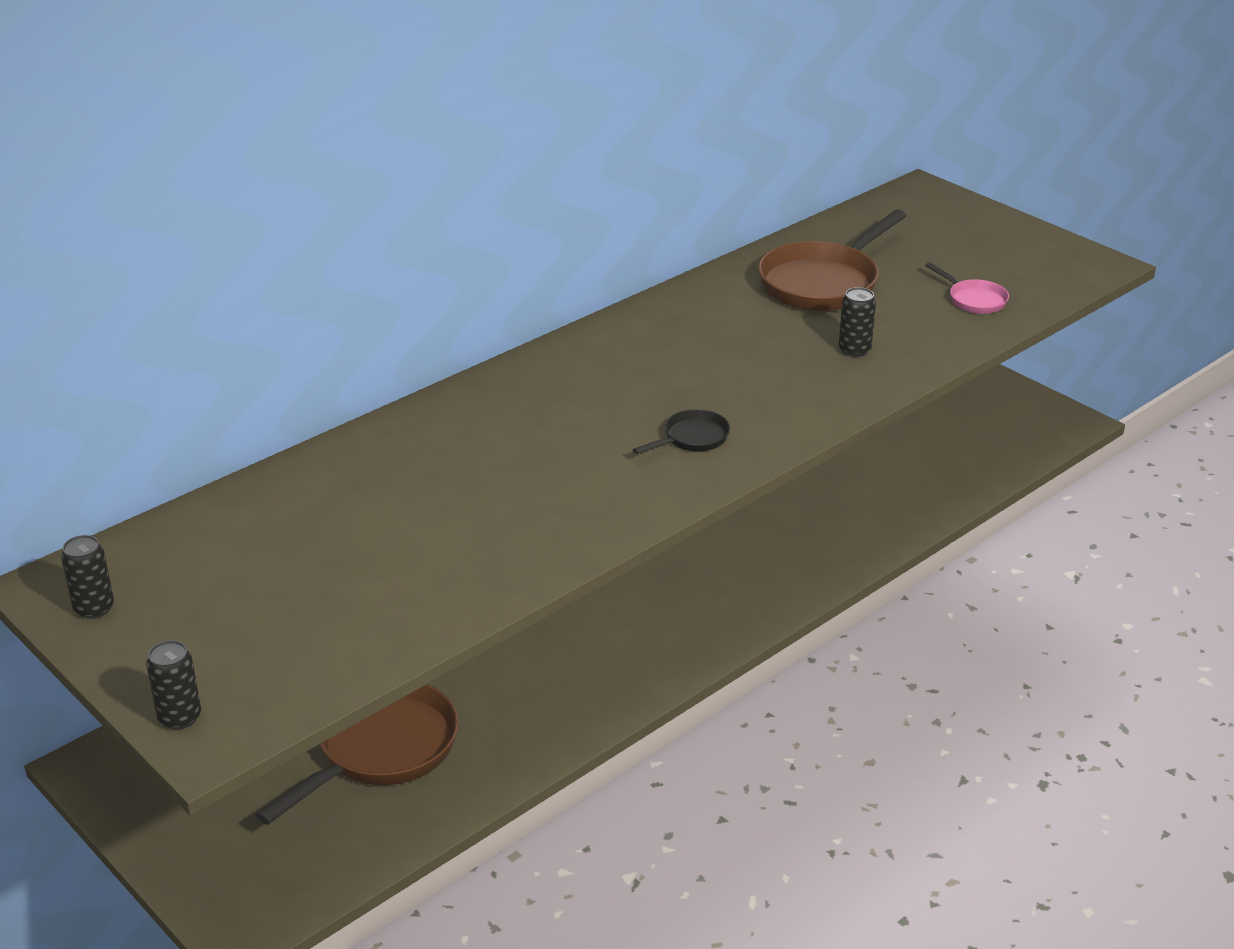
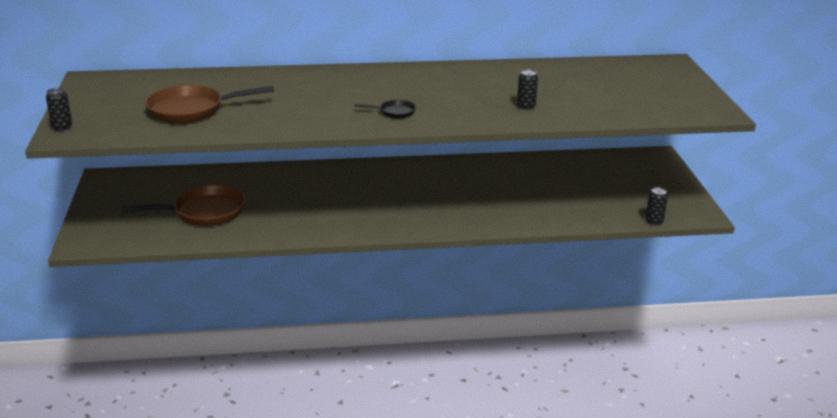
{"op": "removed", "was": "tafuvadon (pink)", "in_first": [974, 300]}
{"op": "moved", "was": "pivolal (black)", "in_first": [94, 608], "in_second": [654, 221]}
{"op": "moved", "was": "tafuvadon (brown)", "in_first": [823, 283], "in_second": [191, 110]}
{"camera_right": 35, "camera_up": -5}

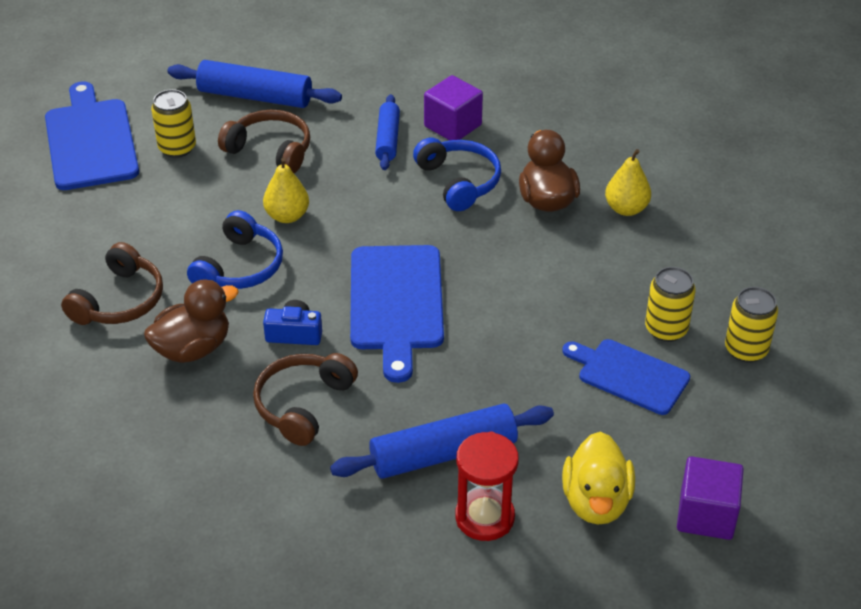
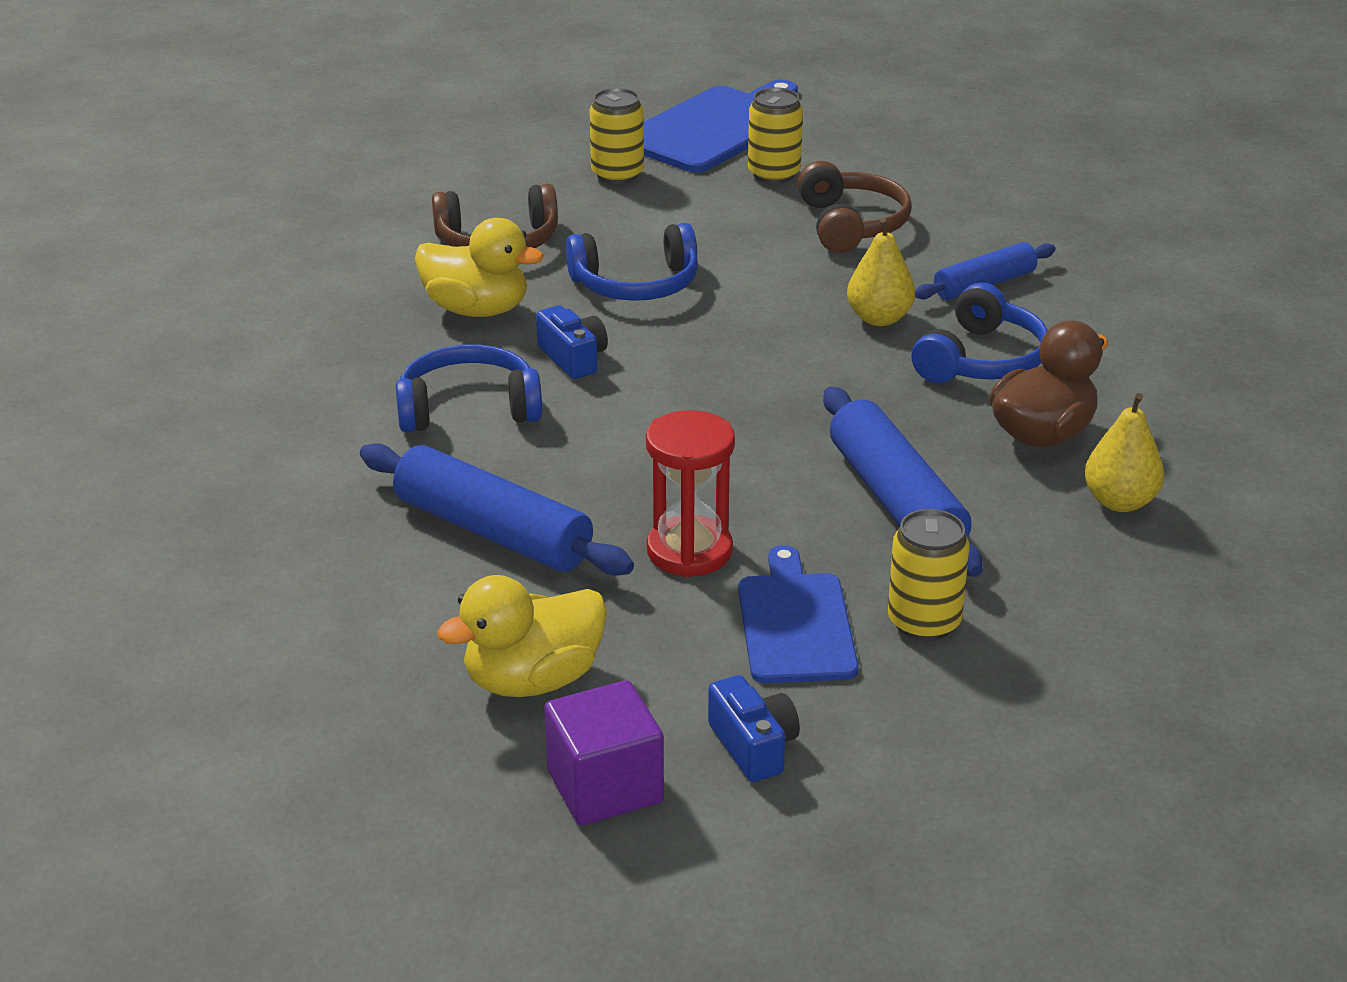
{"op": "removed", "was": "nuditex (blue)", "in_first": [396, 303]}
{"op": "removed", "was": "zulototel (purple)", "in_first": [453, 126]}
{"op": "added", "now": "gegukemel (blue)", "in_second": [753, 746]}
{"op": "moved", "was": "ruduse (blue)", "in_first": [255, 96], "in_second": [896, 500]}
{"op": "moved", "was": "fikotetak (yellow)", "in_first": [287, 216], "in_second": [879, 318]}
{"op": "moved", "was": "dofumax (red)", "in_first": [484, 517], "in_second": [689, 551]}
{"op": "moved", "was": "pivolal (yellow)", "in_first": [746, 350], "in_second": [617, 175]}
{"op": "recoloured", "was": "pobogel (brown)", "now": "pobogel (yellow)", "in_first": [193, 349], "in_second": [477, 310]}
{"op": "recoloured", "was": "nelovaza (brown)", "now": "nelovaza (blue)", "in_first": [303, 404], "in_second": [468, 408]}
{"camera_right": 55, "camera_up": -10}

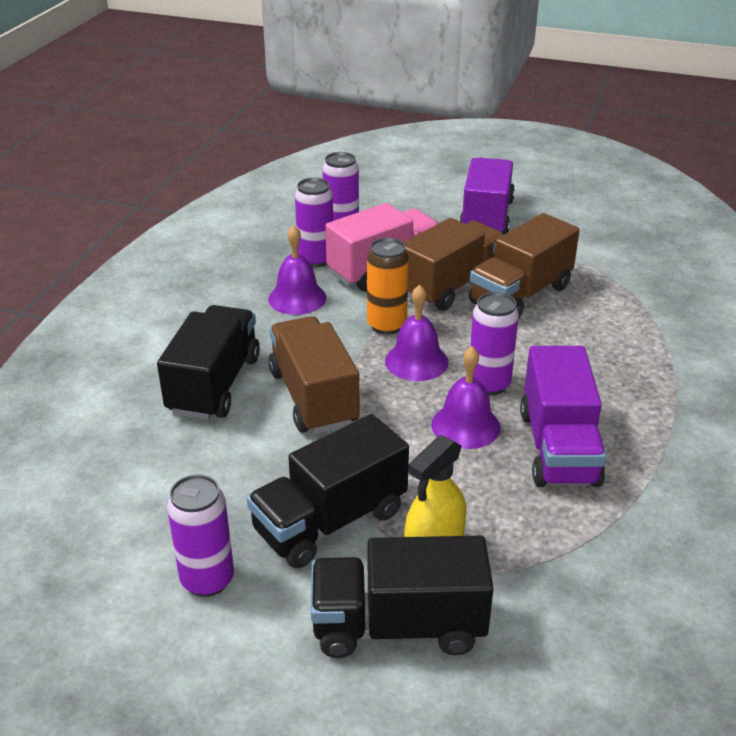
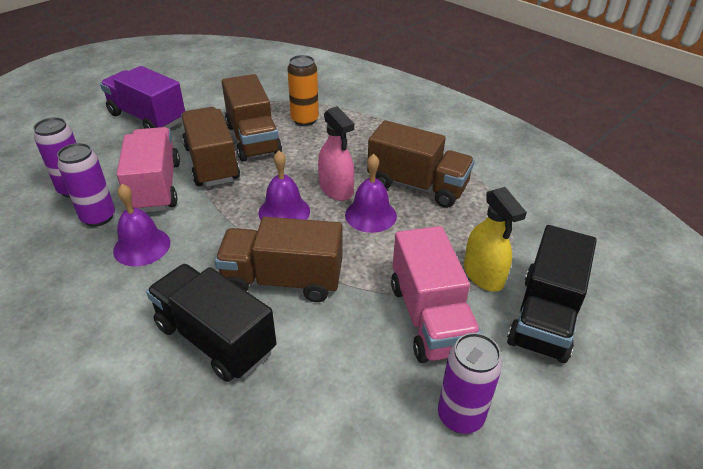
{"op": "moved", "was": "pivolal (orange)", "in_first": [386, 325], "in_second": [304, 120]}
{"op": "replaced", "was": "pivolal (purple)", "now": "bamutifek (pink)", "in_first": [489, 384], "in_second": [336, 189]}
{"op": "recoloured", "was": "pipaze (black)", "now": "pipaze (pink)", "in_first": [330, 521], "in_second": [429, 318]}
{"op": "recoloured", "was": "pipaze (purple)", "now": "pipaze (brown)", "in_first": [558, 448], "in_second": [417, 186]}
{"camera_right": -65, "camera_up": 5}

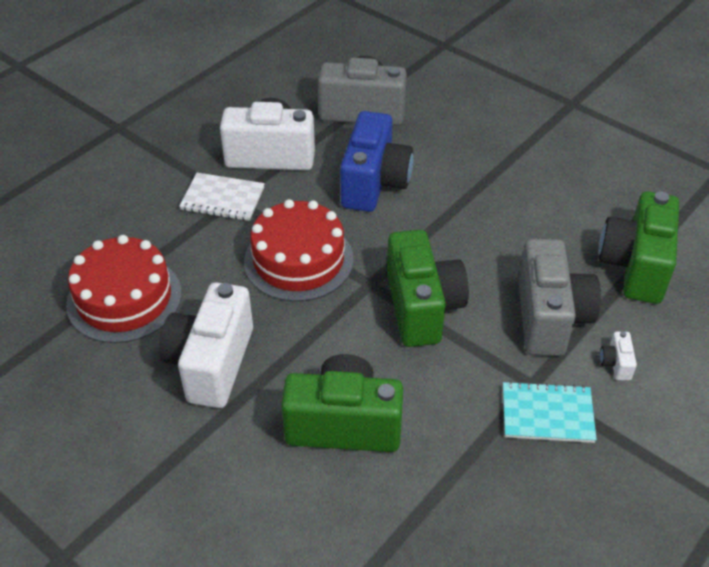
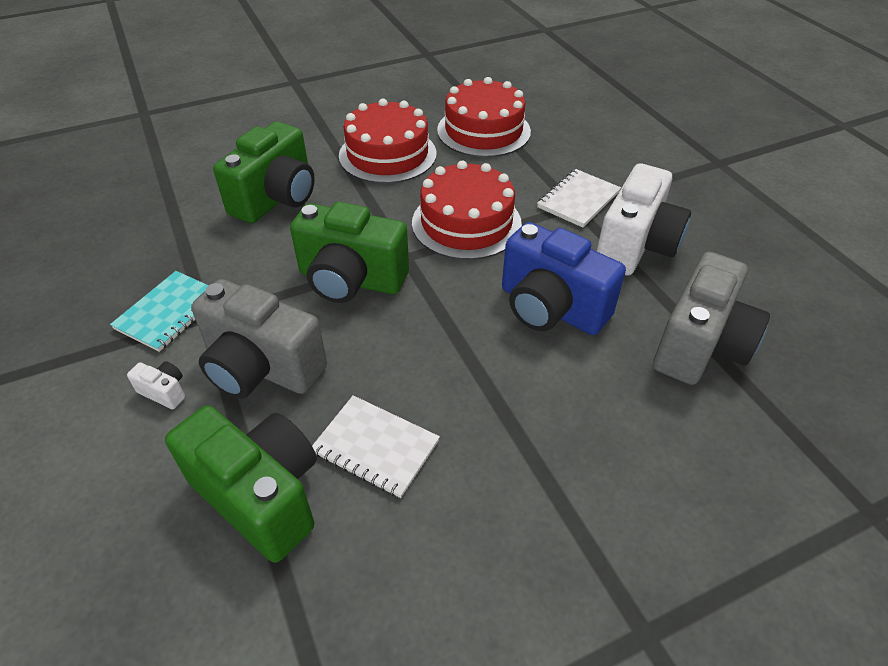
{"op": "added", "now": "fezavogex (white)", "in_second": [375, 447]}
{"op": "replaced", "was": "gegukemel (white)", "now": "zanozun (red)", "in_first": [211, 363], "in_second": [387, 154]}
{"camera_right": 115, "camera_up": 0}

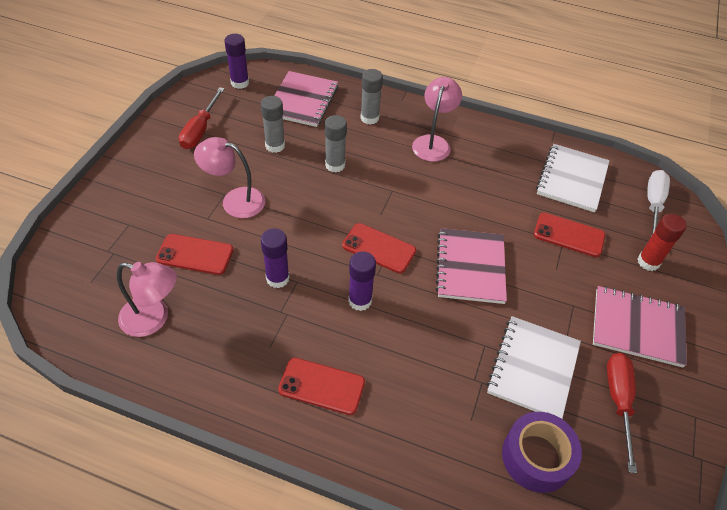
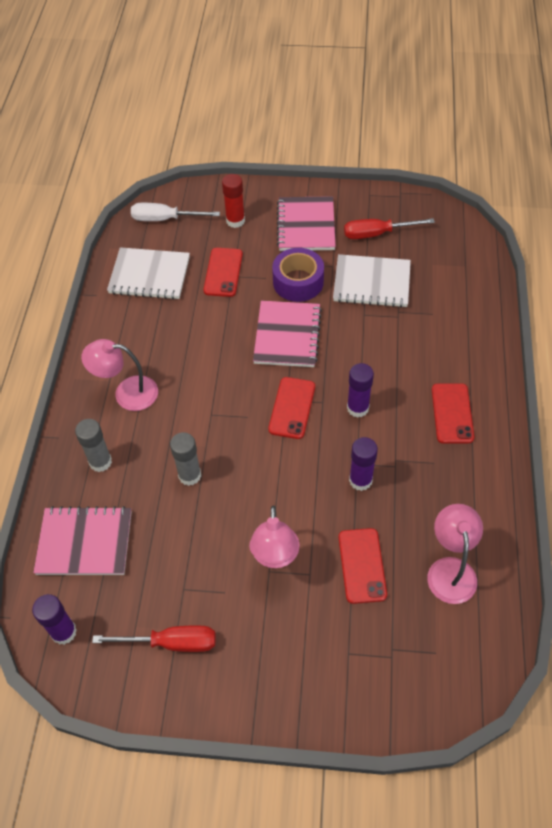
{"op": "removed", "was": "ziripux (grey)", "in_first": [275, 146]}
{"op": "moved", "was": "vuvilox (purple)", "in_first": [536, 457], "in_second": [298, 282]}
{"op": "turned", "was": "fezavogex (pink)", "in_first": [470, 267], "in_second": [287, 335], "clockwise": -75}
{"camera_right": -100, "camera_up": 5}

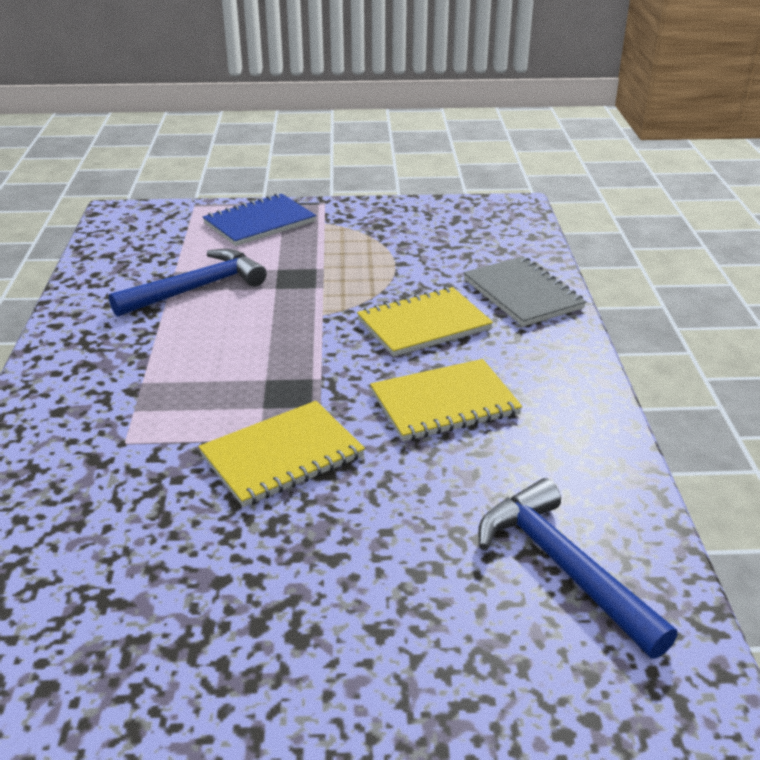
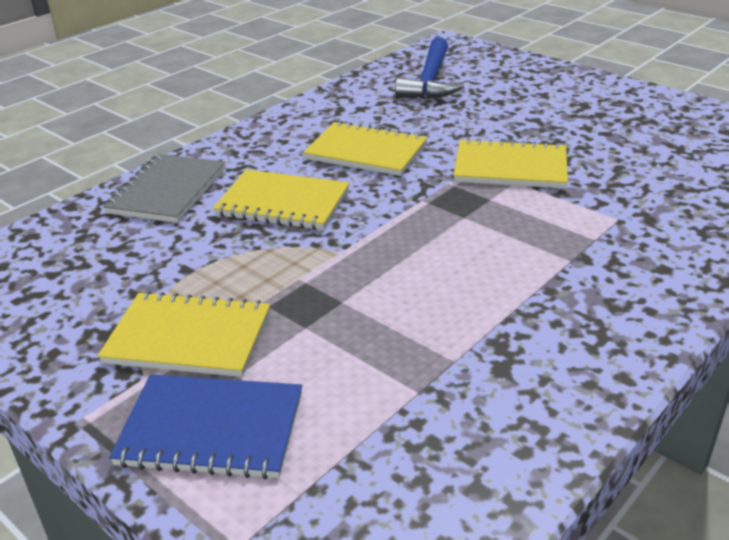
{"op": "removed", "was": "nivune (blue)", "in_first": [196, 288]}
{"op": "added", "now": "fezavogex (yellow)", "in_second": [188, 337]}
{"camera_right": -135, "camera_up": 0}

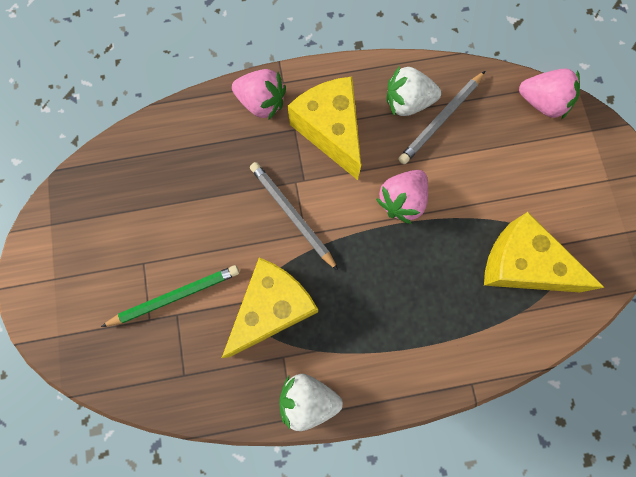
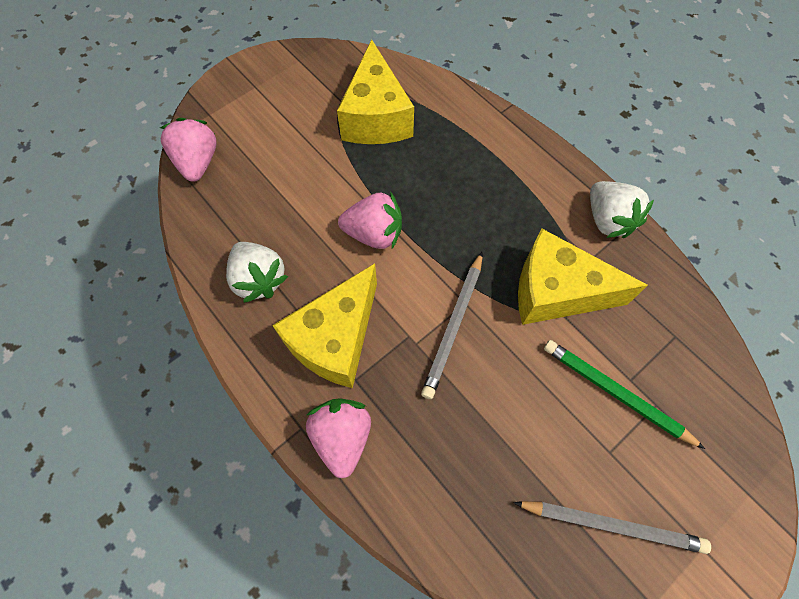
{"op": "moved", "was": "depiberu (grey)", "in_first": [440, 120], "in_second": [612, 525]}
{"camera_right": -120, "camera_up": -10}

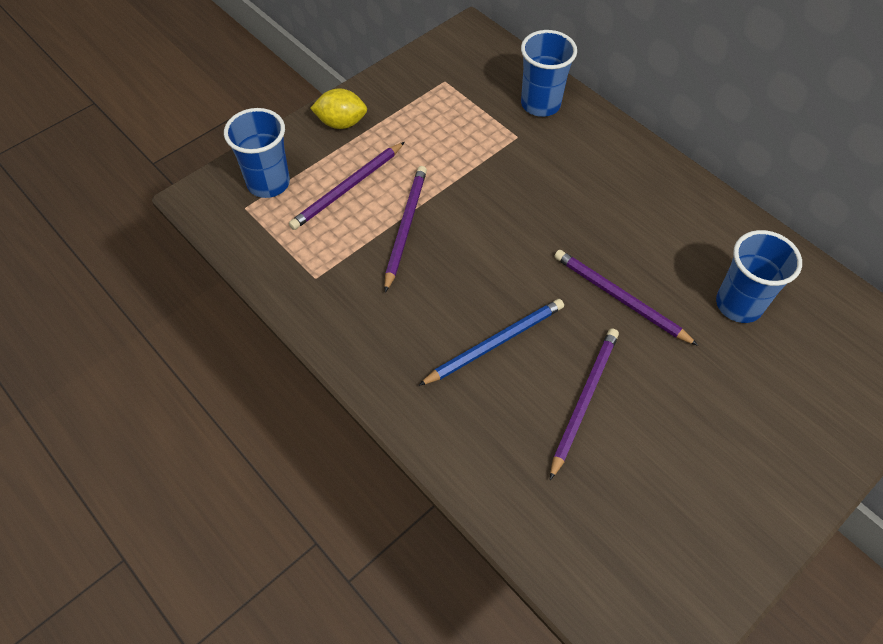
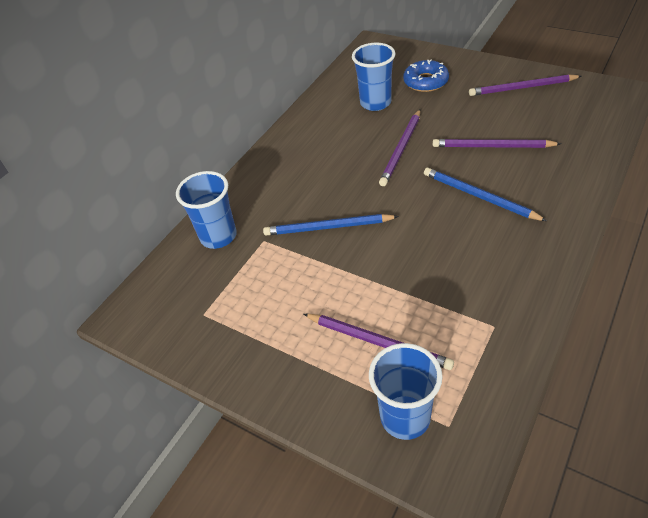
{"op": "removed", "was": "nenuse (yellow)", "in_first": [341, 123]}
{"op": "added", "now": "depiberu (blue)", "in_second": [327, 227]}
{"op": "added", "now": "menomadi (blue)", "in_second": [425, 82]}
{"op": "moved", "was": "depiberu (purple)", "in_first": [405, 227], "in_second": [522, 88]}
{"camera_right": -100, "camera_up": -10}

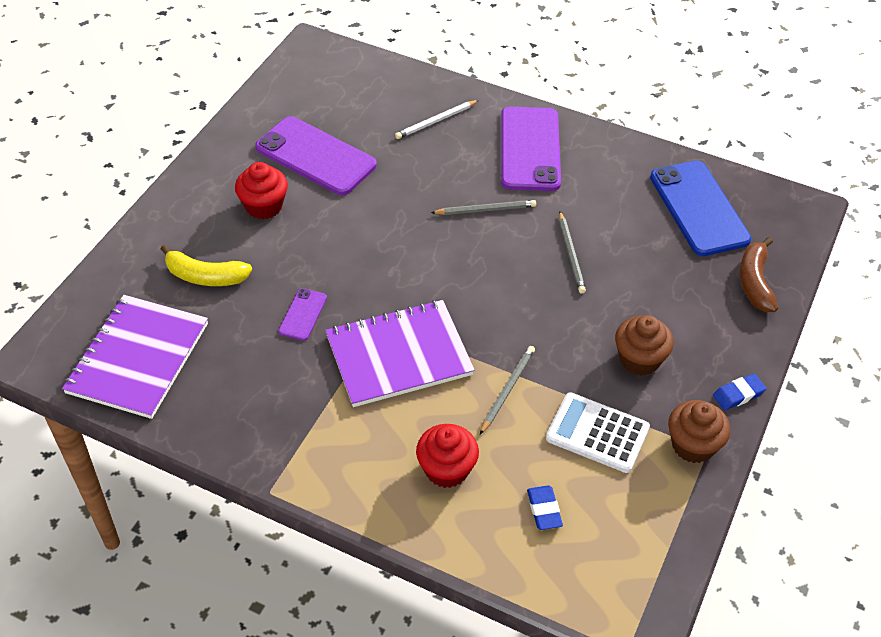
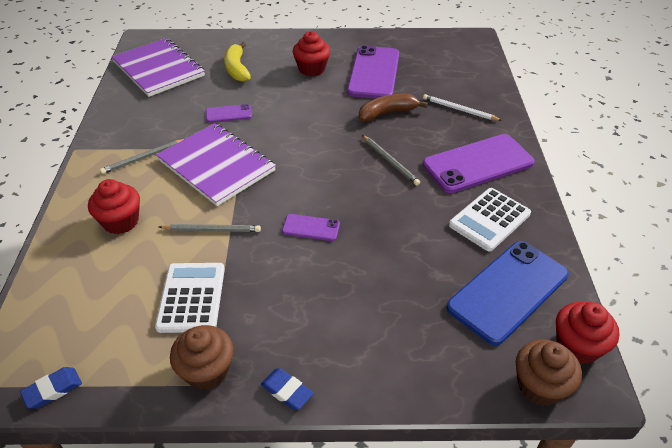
{"op": "added", "now": "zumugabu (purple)", "in_second": [311, 228]}
{"op": "added", "now": "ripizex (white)", "in_second": [489, 220]}
{"op": "added", "now": "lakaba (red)", "in_second": [577, 346]}
{"op": "moved", "was": "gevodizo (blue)", "in_first": [544, 510], "in_second": [53, 389]}
{"op": "moved", "was": "depiberu (grey)", "in_first": [571, 254], "in_second": [143, 158]}
{"op": "moved", "was": "lakaba (brown)", "in_first": [639, 359], "in_second": [539, 386]}
{"op": "moved", "was": "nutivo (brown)", "in_first": [754, 282], "in_second": [387, 113]}
{"op": "turned", "was": "fezavogex (purple)", "in_first": [138, 358], "in_second": [159, 69], "clockwise": 60}
{"camera_right": 65, "camera_up": -5}

